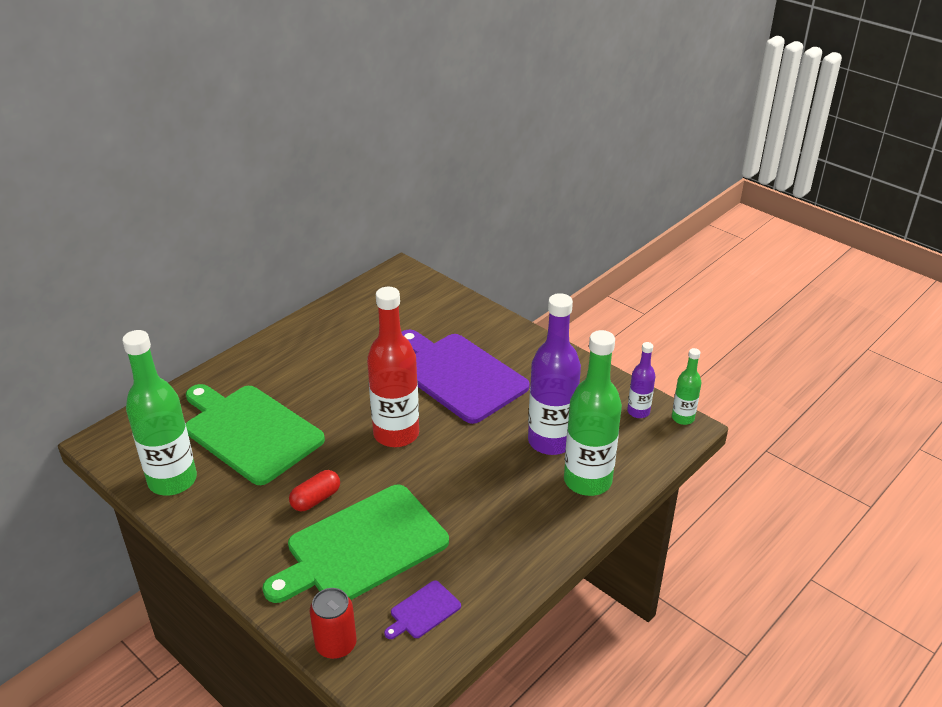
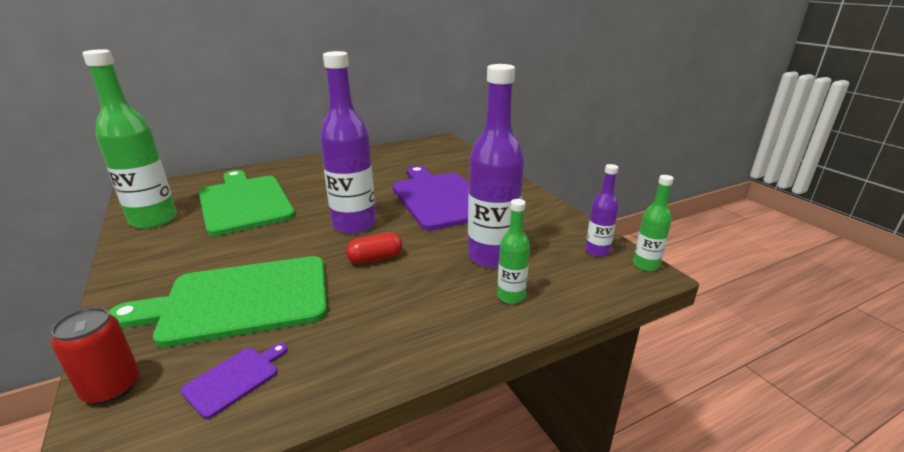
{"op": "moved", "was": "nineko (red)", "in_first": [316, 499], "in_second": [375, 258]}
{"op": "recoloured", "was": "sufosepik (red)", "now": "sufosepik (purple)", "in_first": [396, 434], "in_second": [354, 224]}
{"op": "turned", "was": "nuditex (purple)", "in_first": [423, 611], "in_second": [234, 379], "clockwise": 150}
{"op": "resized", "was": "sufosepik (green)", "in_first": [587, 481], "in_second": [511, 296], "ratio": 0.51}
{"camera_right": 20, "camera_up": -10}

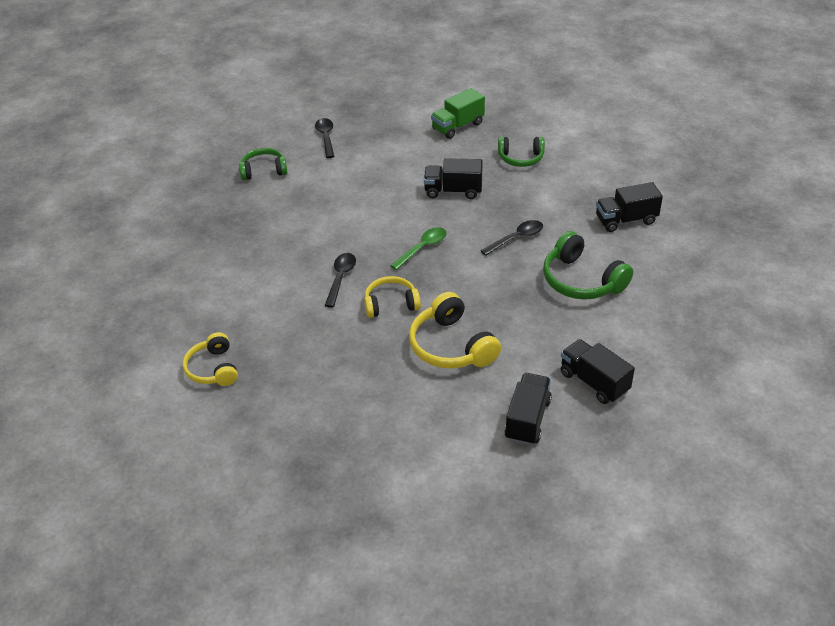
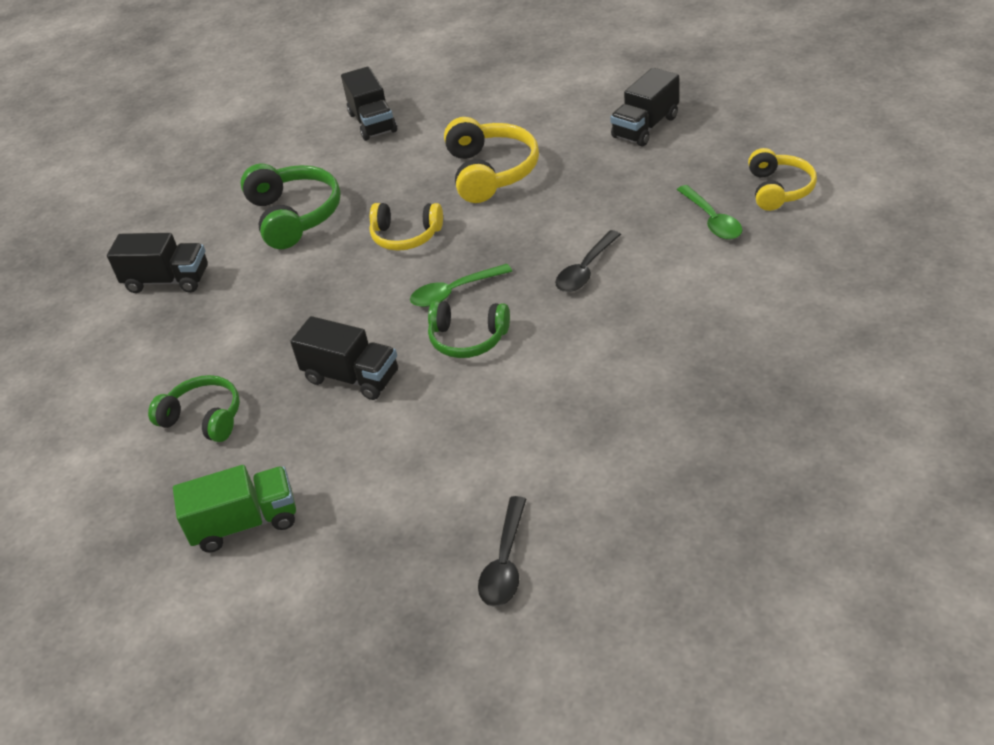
{"op": "removed", "was": "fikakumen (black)", "in_first": [516, 238]}
{"op": "added", "now": "fikakumen (green)", "in_second": [712, 220]}
{"op": "moved", "was": "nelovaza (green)", "in_first": [264, 171], "in_second": [468, 338]}
{"op": "moved", "was": "nelovaza (yellow)", "in_first": [391, 304], "in_second": [406, 236]}
{"op": "moved", "was": "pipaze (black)", "in_first": [527, 419], "in_second": [645, 127]}
{"camera_right": -155, "camera_up": 0}

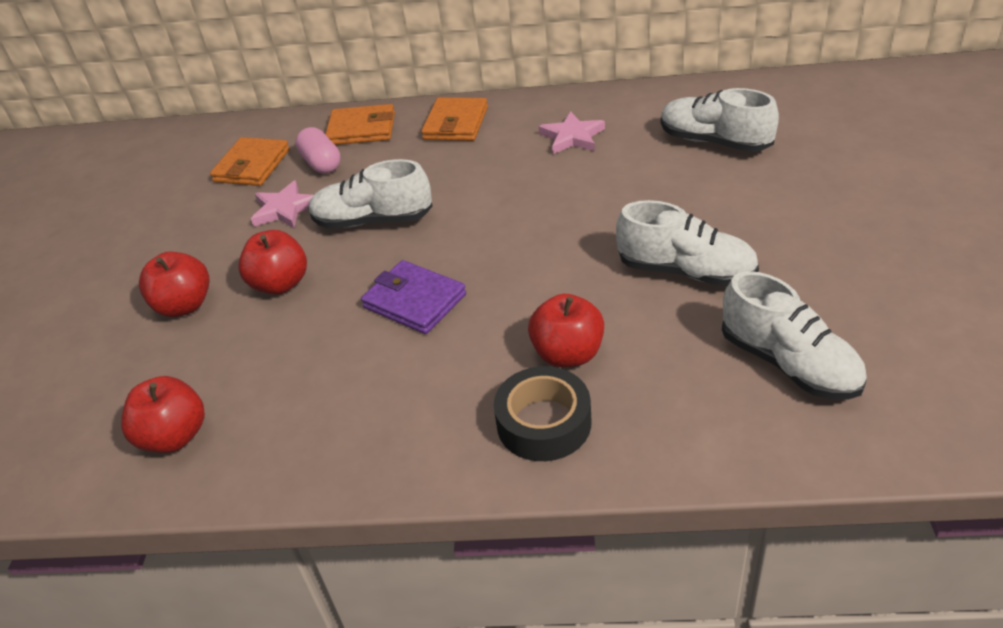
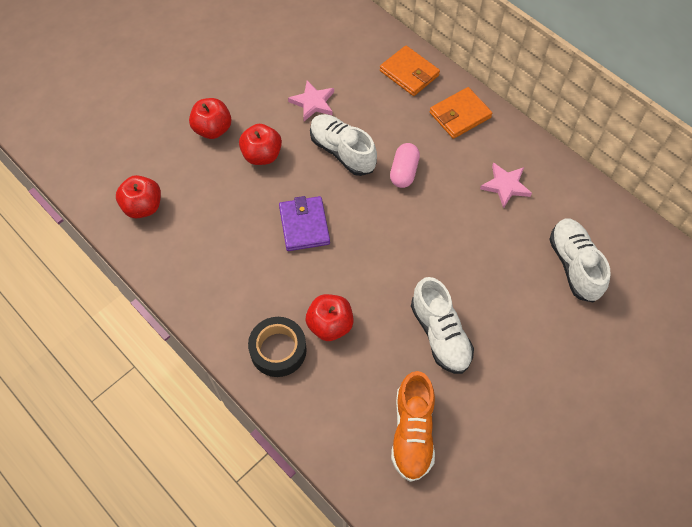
{"op": "removed", "was": "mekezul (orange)", "in_first": [252, 166]}
{"op": "moved", "was": "nineko (pink)", "in_first": [321, 163], "in_second": [404, 172]}
{"op": "recoloured", "was": "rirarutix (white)", "now": "rirarutix (orange)", "in_first": [788, 364], "in_second": [412, 432]}
{"camera_right": 40, "camera_up": 20}

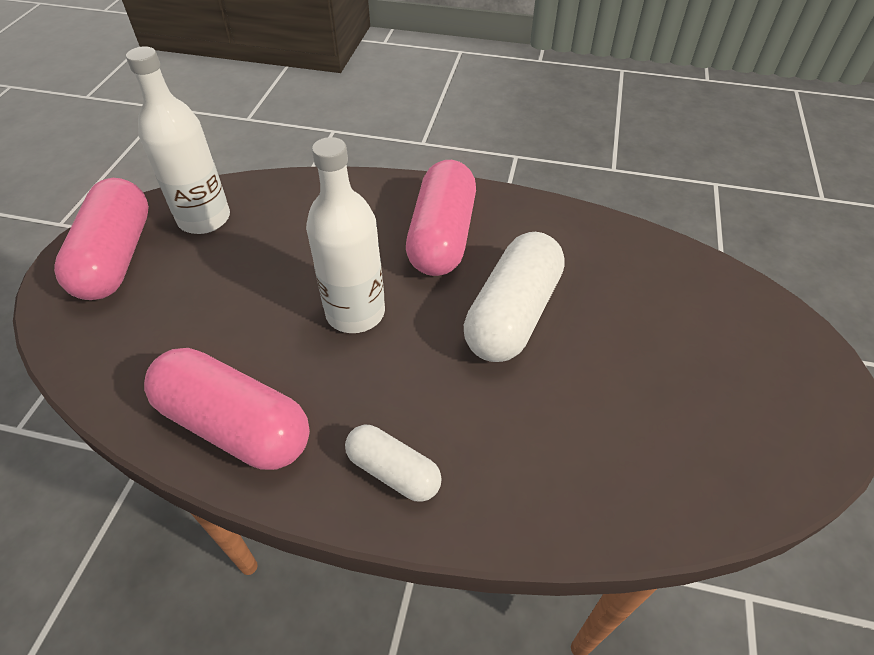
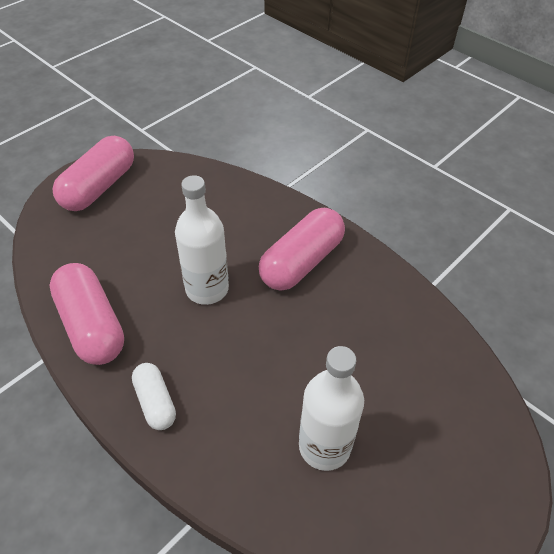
{"op": "removed", "was": "nineko (white)", "in_first": [513, 314]}
{"op": "moved", "was": "sufosepik (white)", "in_first": [204, 219], "in_second": [324, 446]}
{"camera_right": 30, "camera_up": 0}

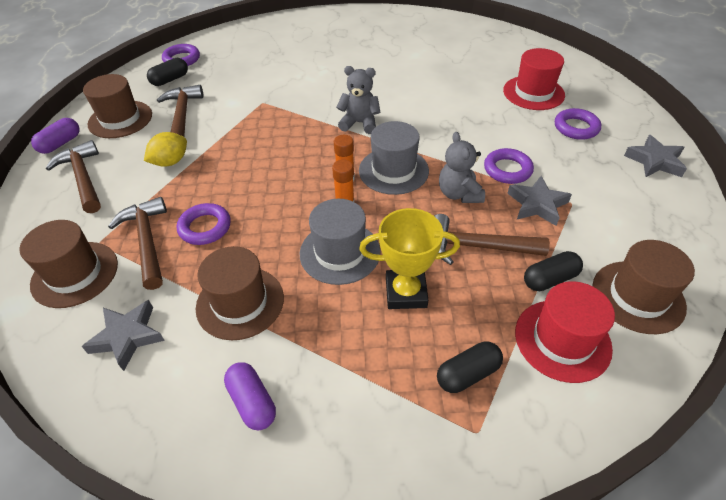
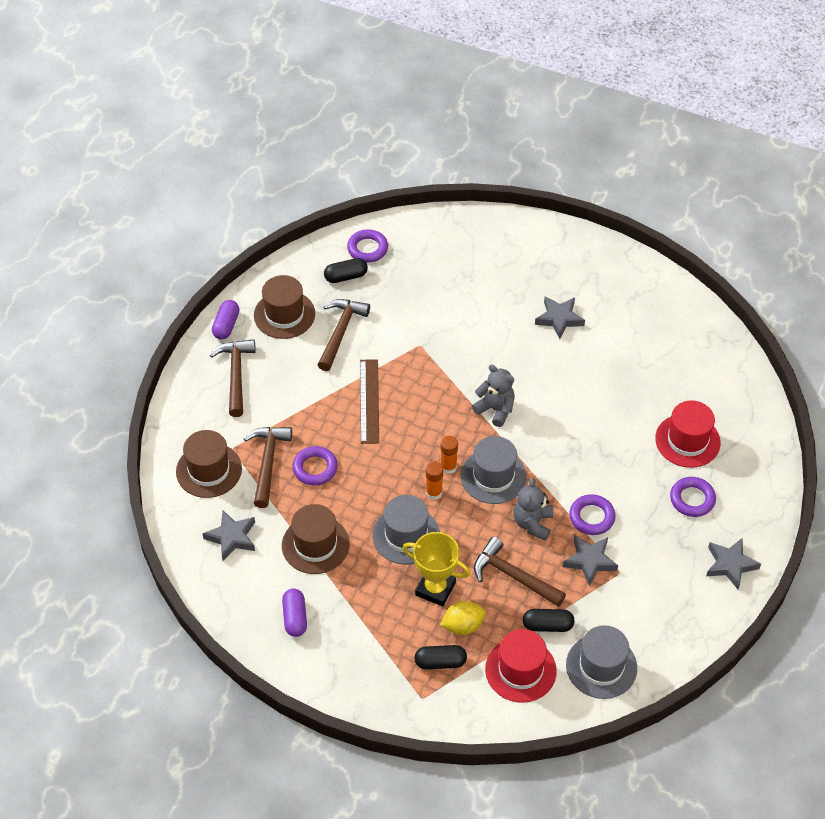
{"op": "added", "now": "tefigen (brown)", "in_second": [369, 401]}
{"op": "added", "now": "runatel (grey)", "in_second": [559, 319]}
{"op": "moved", "was": "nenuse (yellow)", "in_first": [170, 162], "in_second": [463, 625]}
{"op": "recoloured", "was": "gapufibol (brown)", "now": "gapufibol (grey)", "in_first": [638, 296], "in_second": [601, 666]}
{"op": "turned", "was": "nineko (purple)", "in_first": [60, 144], "in_second": [226, 325], "clockwise": -45}
{"camera_right": 25, "camera_up": 5}

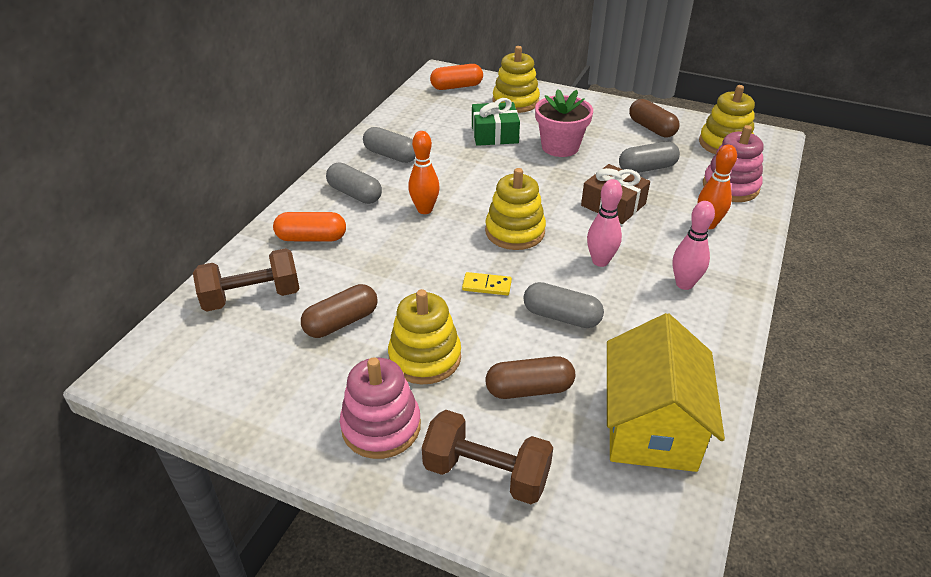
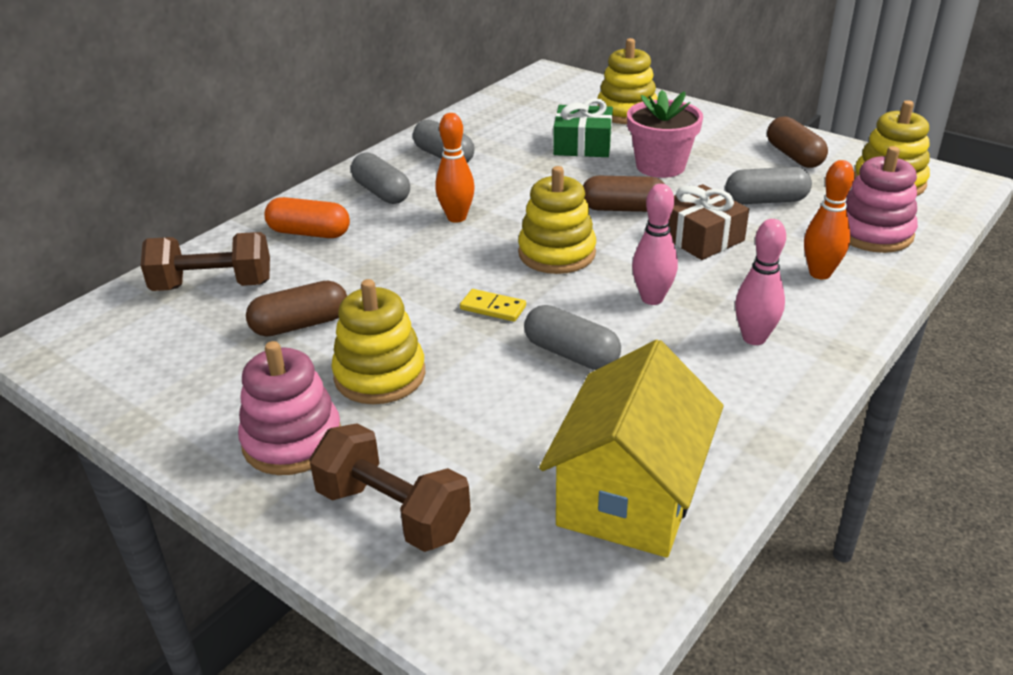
{"op": "removed", "was": "nineko (orange)", "in_first": [456, 86]}
{"op": "moved", "was": "nineko (brown)", "in_first": [529, 389], "in_second": [623, 208]}
{"camera_right": 15, "camera_up": -5}

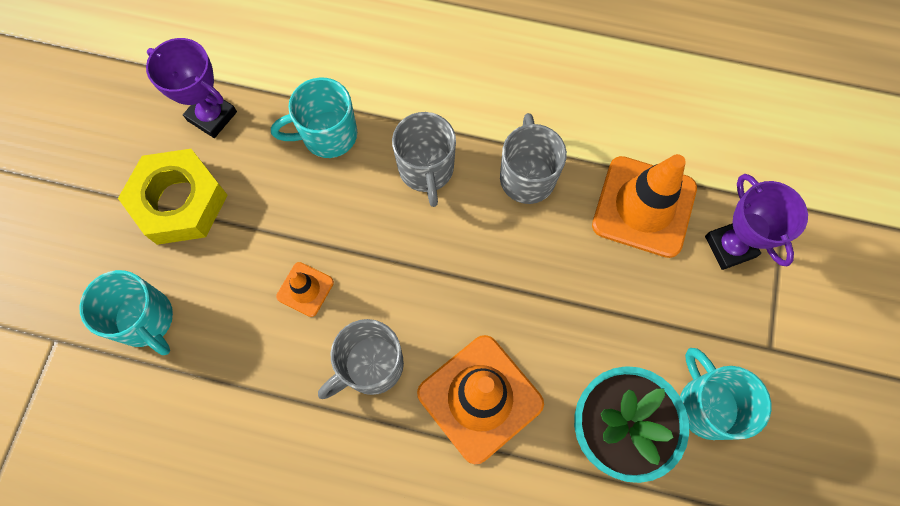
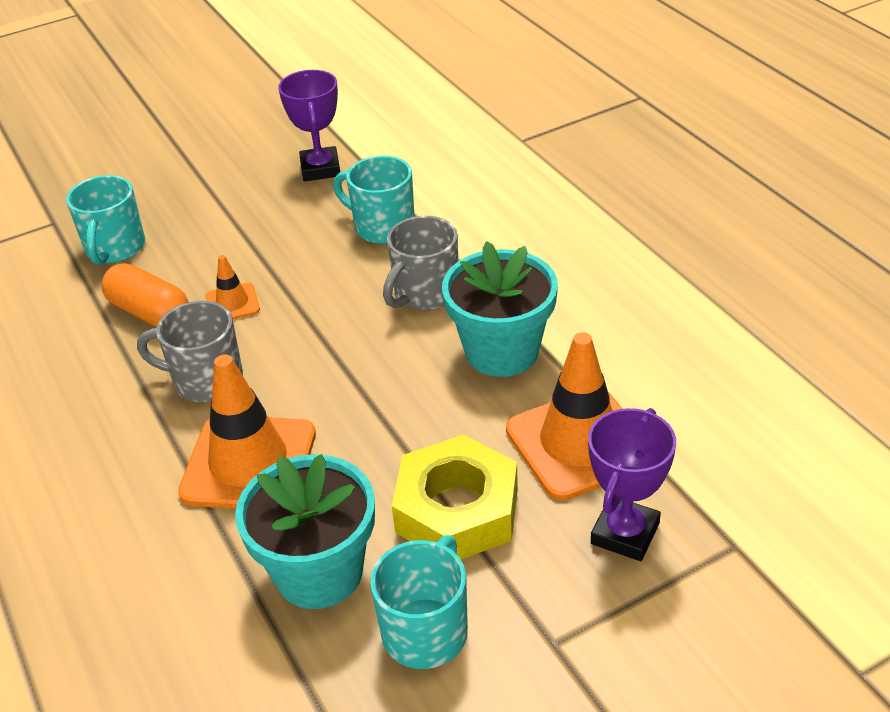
{"op": "added", "now": "nineko (orange)", "in_second": [149, 312]}
{"op": "moved", "was": "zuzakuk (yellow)", "in_first": [179, 202], "in_second": [457, 510]}
{"op": "replaced", "was": "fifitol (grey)", "now": "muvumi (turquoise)", "in_first": [527, 176], "in_second": [502, 351]}
{"camera_right": 50, "camera_up": -30}

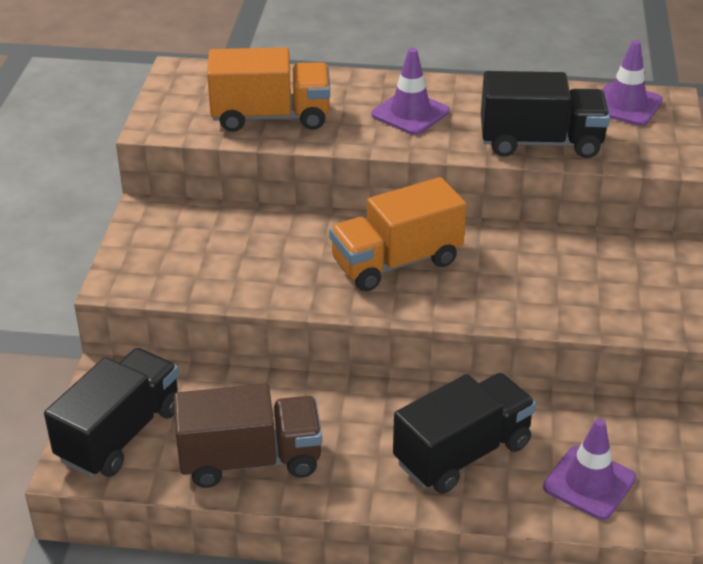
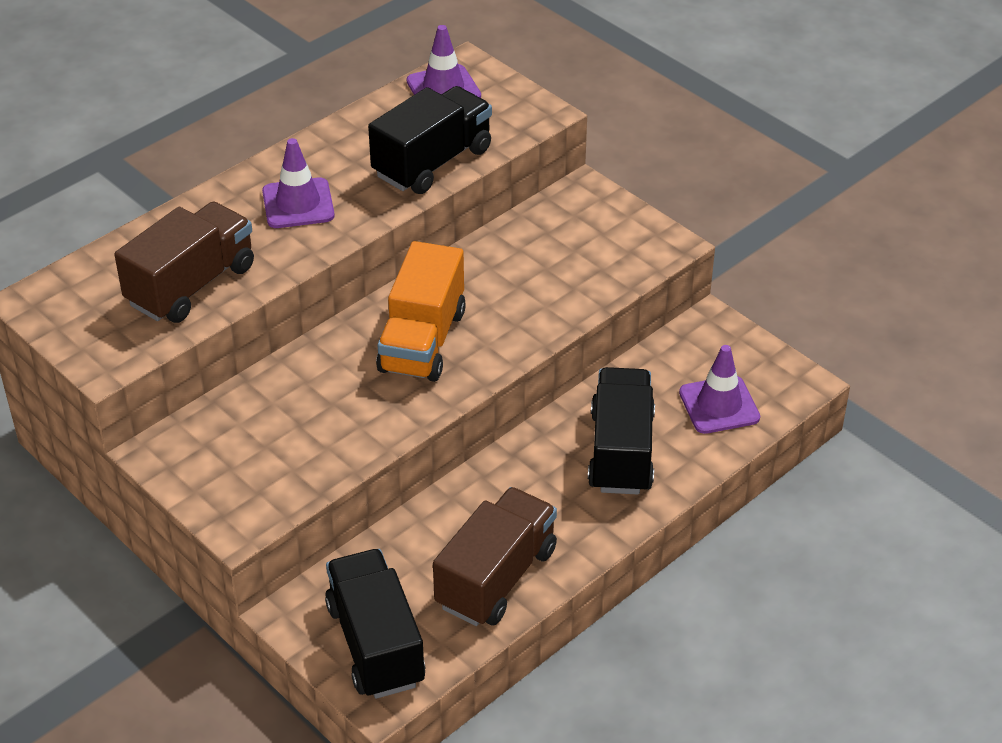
{"op": "recoloured", "was": "pipaze (orange)", "now": "pipaze (brown)", "in_first": [271, 117], "in_second": [191, 285]}
{"camera_right": -50, "camera_up": 5}

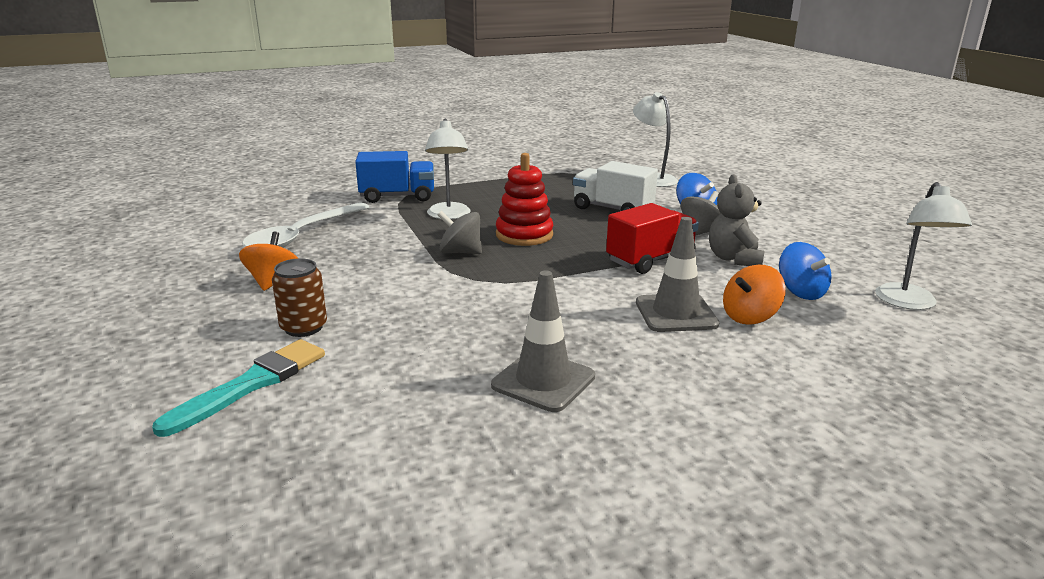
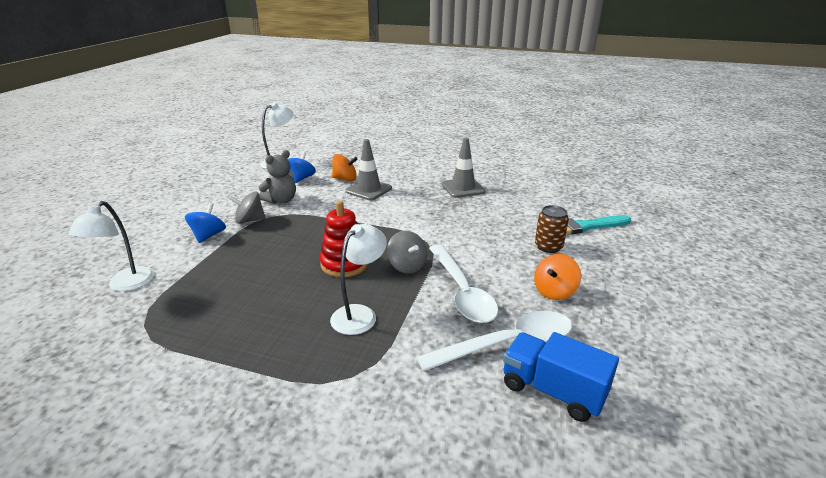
{"op": "removed", "was": "pipaze (white)", "in_first": [612, 209]}
{"op": "removed", "was": "pipaze (red)", "in_first": [650, 260]}
{"op": "added", "now": "fikakumen (white)", "in_second": [462, 291]}
{"op": "moved", "was": "pipaze (blue)", "in_first": [397, 197], "in_second": [552, 391]}
{"camera_right": -140, "camera_up": 5}

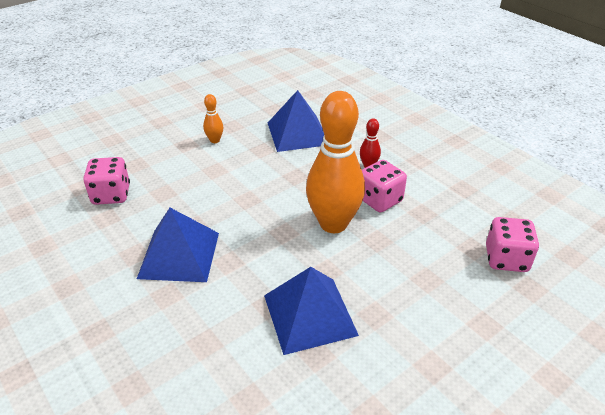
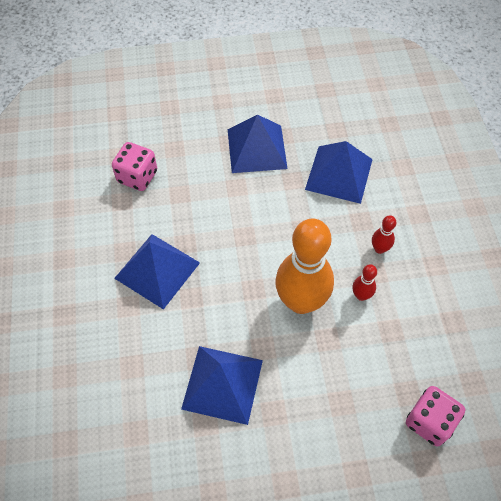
{"op": "replaced", "was": "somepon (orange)", "now": "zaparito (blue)", "in_first": [215, 140], "in_second": [256, 148]}
{"op": "replaced", "was": "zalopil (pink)", "now": "somepon (red)", "in_first": [379, 200], "in_second": [361, 295]}
{"camera_right": 30, "camera_up": 20}

